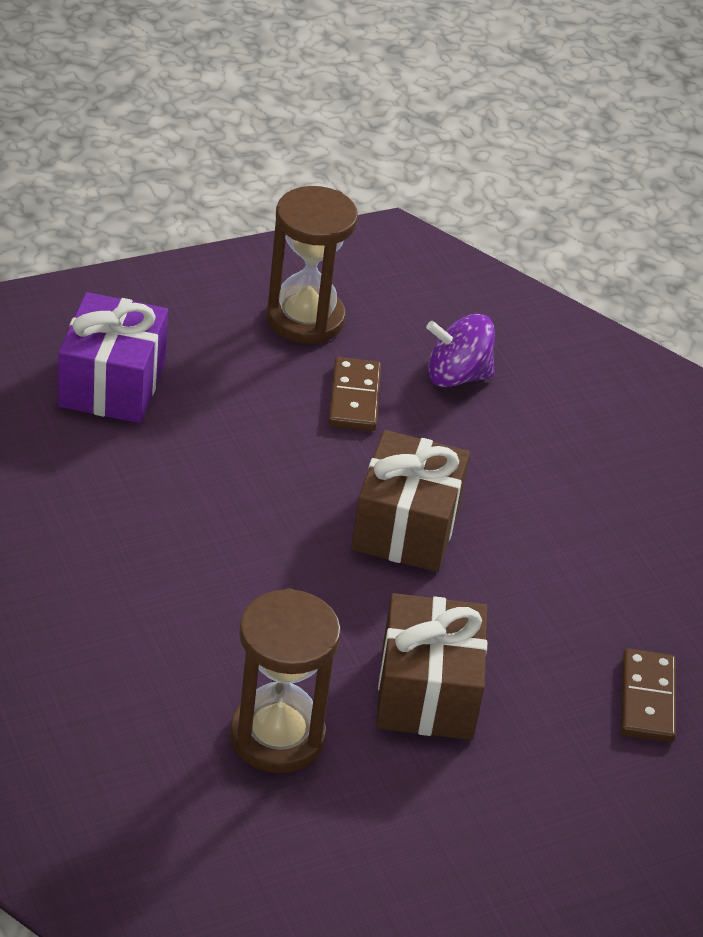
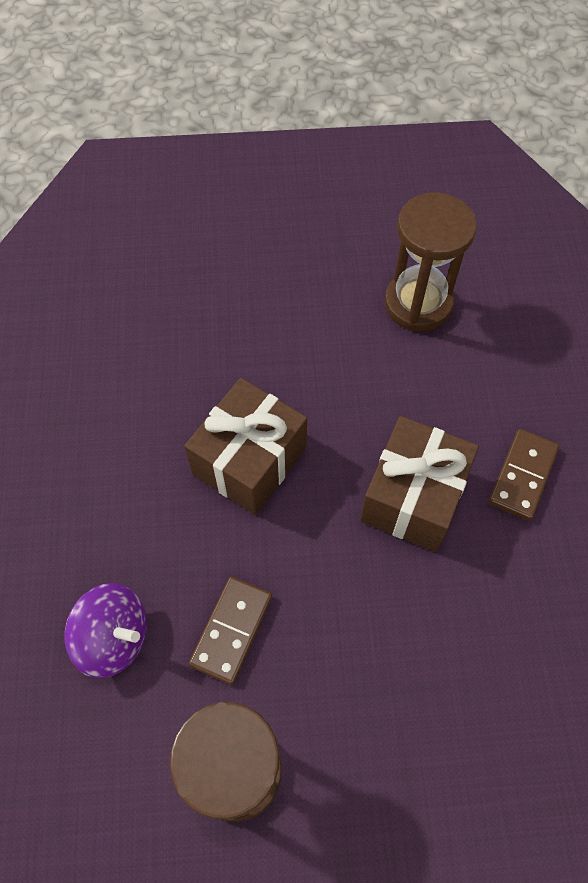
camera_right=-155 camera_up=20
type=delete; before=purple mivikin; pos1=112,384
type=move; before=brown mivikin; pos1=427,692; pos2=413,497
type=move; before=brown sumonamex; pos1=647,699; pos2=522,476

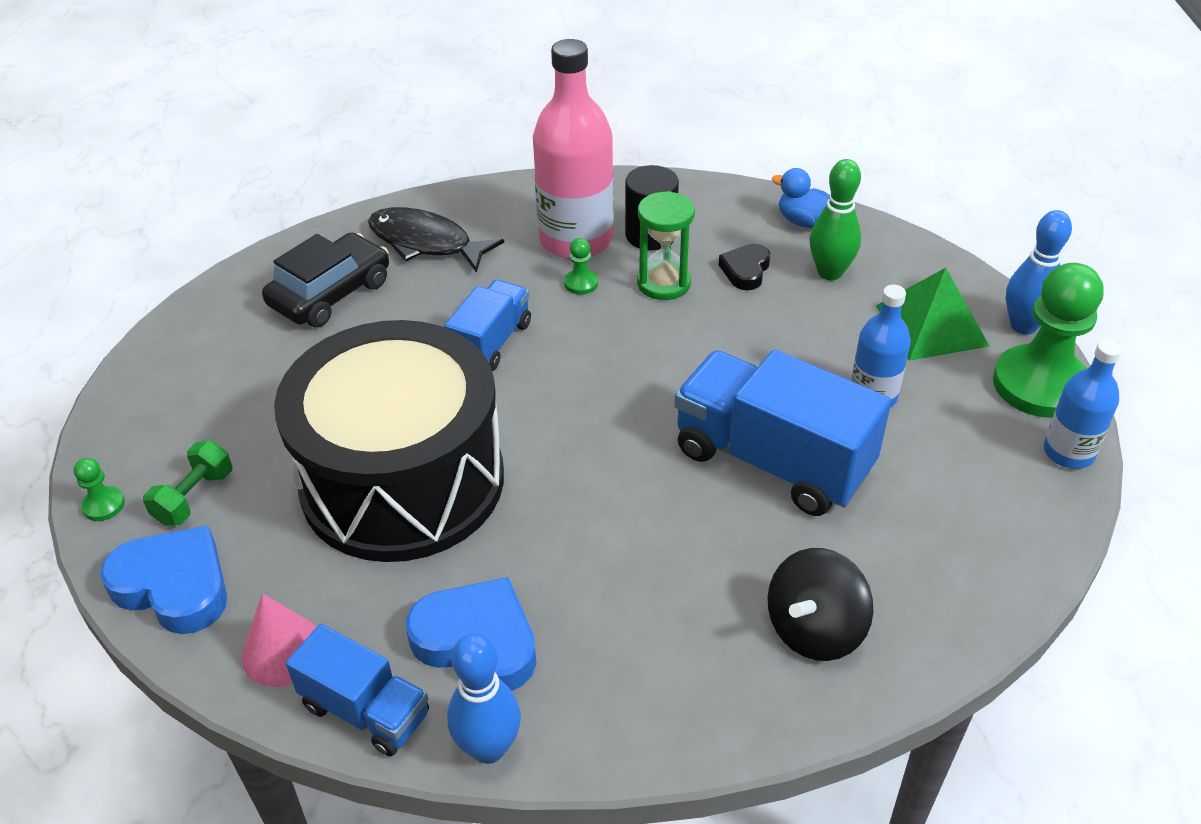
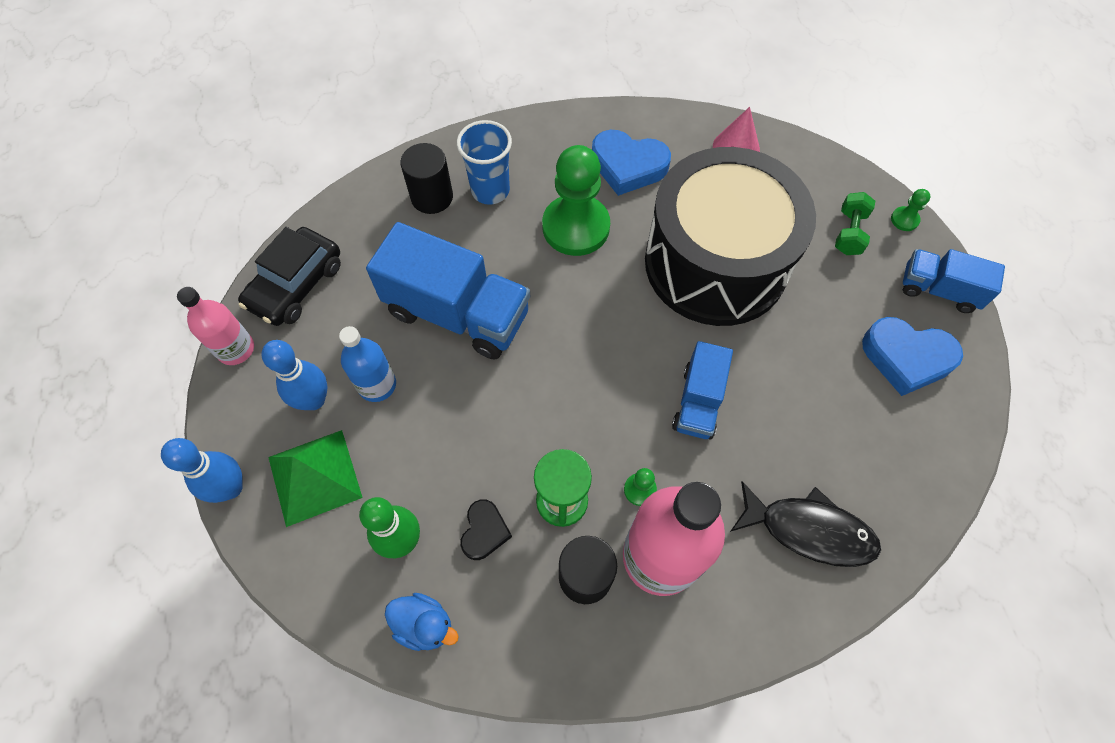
camera_right=170 camera_up=20
type=move; before=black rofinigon; pos1=331,293; pos2=296,285
type=move; before=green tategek; pos1=1040,384; pos2=576,227
type=recolor; before=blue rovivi; after=pink rovivi; pos1=1068,452; pos2=236,349
type=move; before=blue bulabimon; pos1=174,586; pos2=906,358
type=replace; before=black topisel; after=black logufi; pos1=814,629; pos2=432,197
type=move; before=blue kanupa; pos1=366,710; pos2=938,290
type=move; before=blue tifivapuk; pos1=488,748; pos2=314,400
type=insert; after=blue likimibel; pos2=490,190

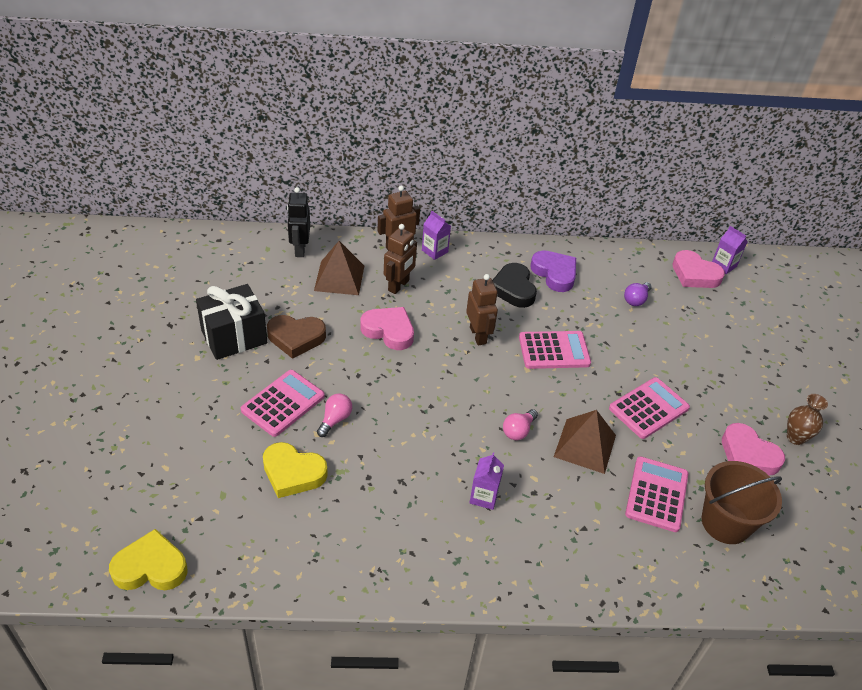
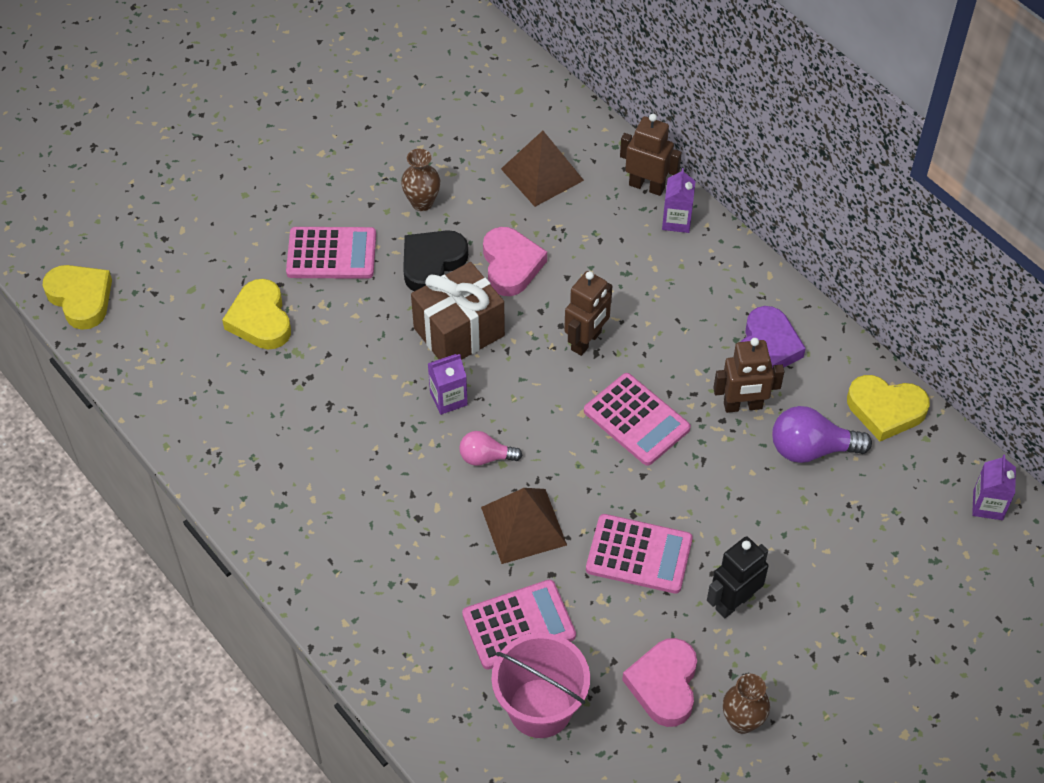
camera_right=55 camera_up=10
type=move; before=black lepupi; pos1=300,249; pos2=733,602
type=move; before=brown lepupi; pos1=399,285; pos2=743,406
type=delete; before=pink bulabimon; pos1=694,274
type=move; before=black bulabimon; pos1=513,289; pos2=432,263
type=resize; before=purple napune; pos1=636,300; pos2=811,449; scale=1.62
type=delete; before=black mivikin; pos1=234,337
type=replace; before=brown bulabimon; after=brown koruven; pos1=296,338; pos2=422,203
type=delete; before=pink napune; pos1=335,420
type=move; before=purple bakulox; pos1=484,496; pos2=448,399
type=recolor; before=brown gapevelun; after=pink gapevelun; pos1=725,523; pos2=540,708
type=insert; after=brown mivikin; pos2=459,332
type=insert; after=yellow bulabimon; pos2=885,410

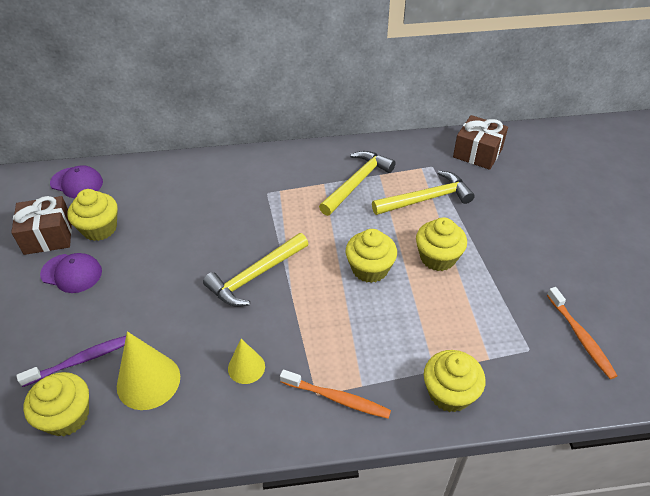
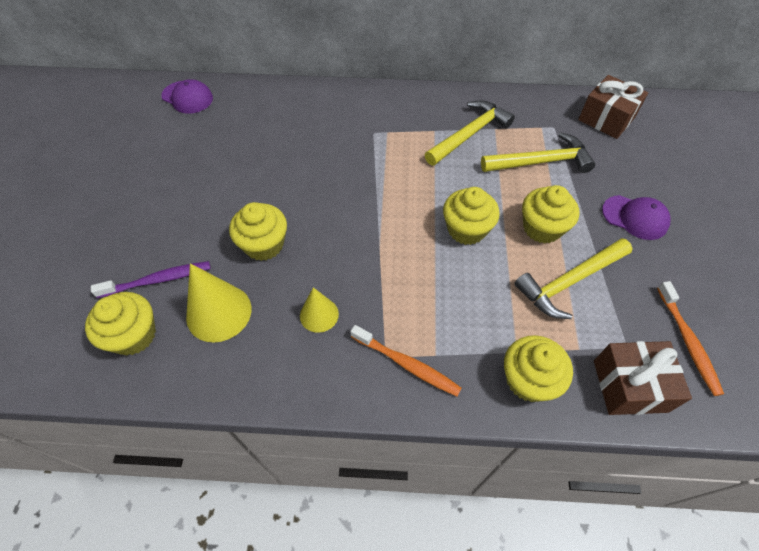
camera_right=10 camera_up=10
type=move; before=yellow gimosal; pos1=99,228; pos2=264,245
type=move; before=brown mivikin; pos1=48,236; pos2=629,385
type=move; before=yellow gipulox; pos1=255,276; pos2=569,282
type=move; before=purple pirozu; pos1=72,273; pos2=635,217

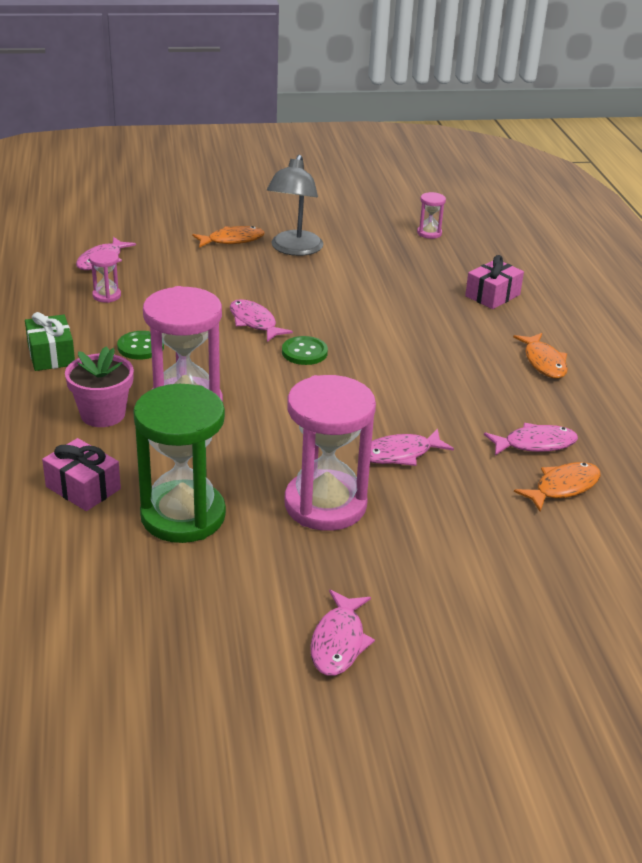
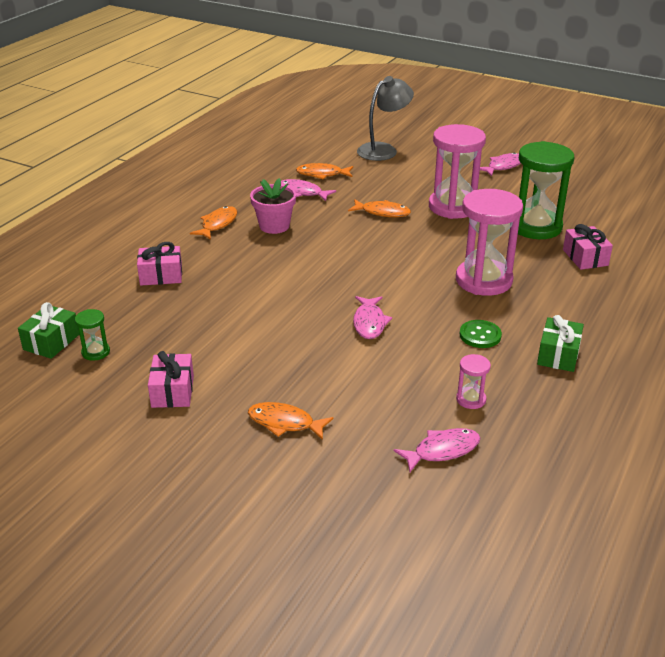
camera_right=-140 camera_up=0
type=move; before=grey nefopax; pos1=294,249; pos2=383,150
type=recolor; before=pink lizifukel; after=green lizifukel; pos1=429,233; pos2=95,352
type=delete; before=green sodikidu; pos1=304,352
type=move; before=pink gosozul; pos1=103,414; pos2=274,226
type=recolor; before=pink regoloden; after=orange regoloden; pos1=400,454; pos2=382,212
type=insert; after=green mivikin; pos2=51,342
type=insert; after=pink mivikin; pos2=172,391

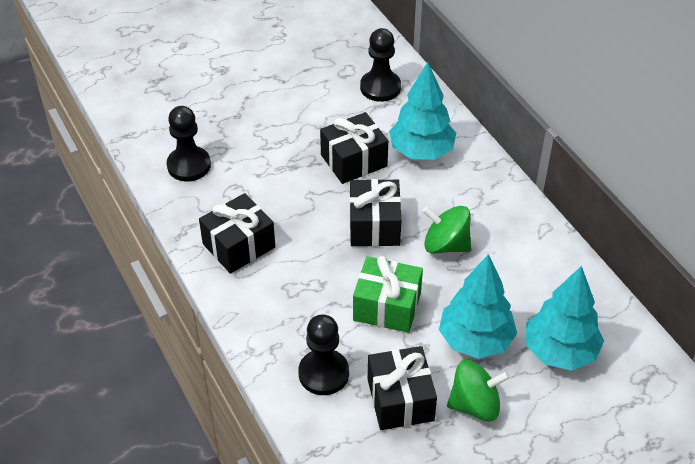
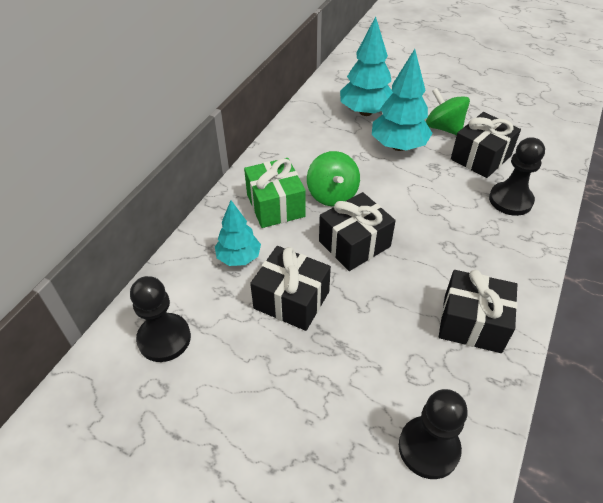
camera_right=-125 camera_up=0
type=resize; before=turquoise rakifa; pos1=421,151; pos2=239,258; scale=0.64
type=move; before=green mivikin; pos1=387,306; pos2=275,205

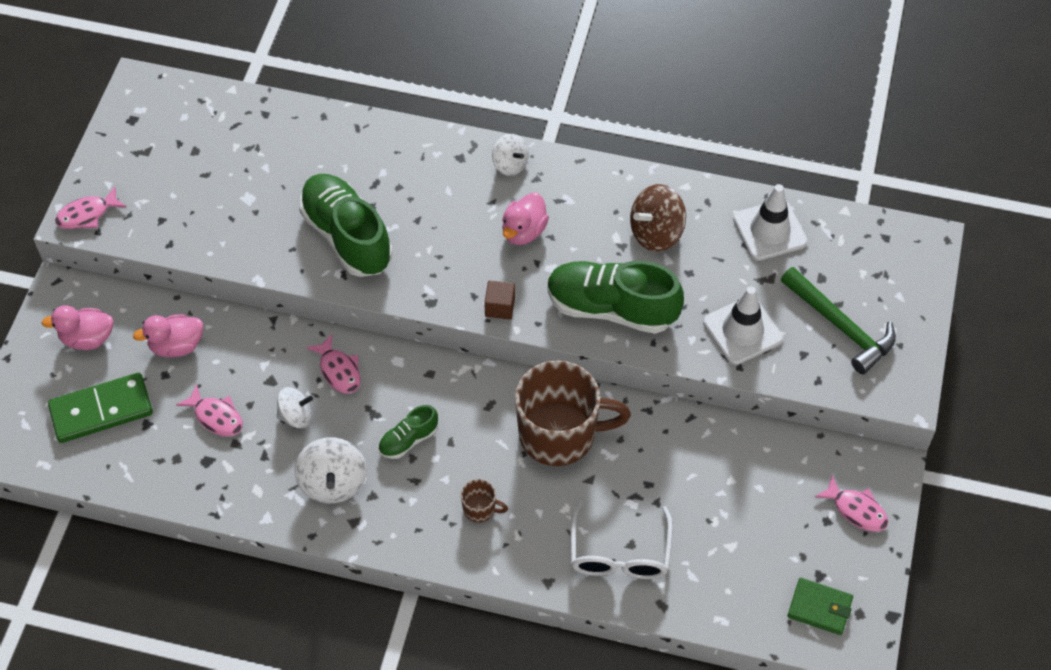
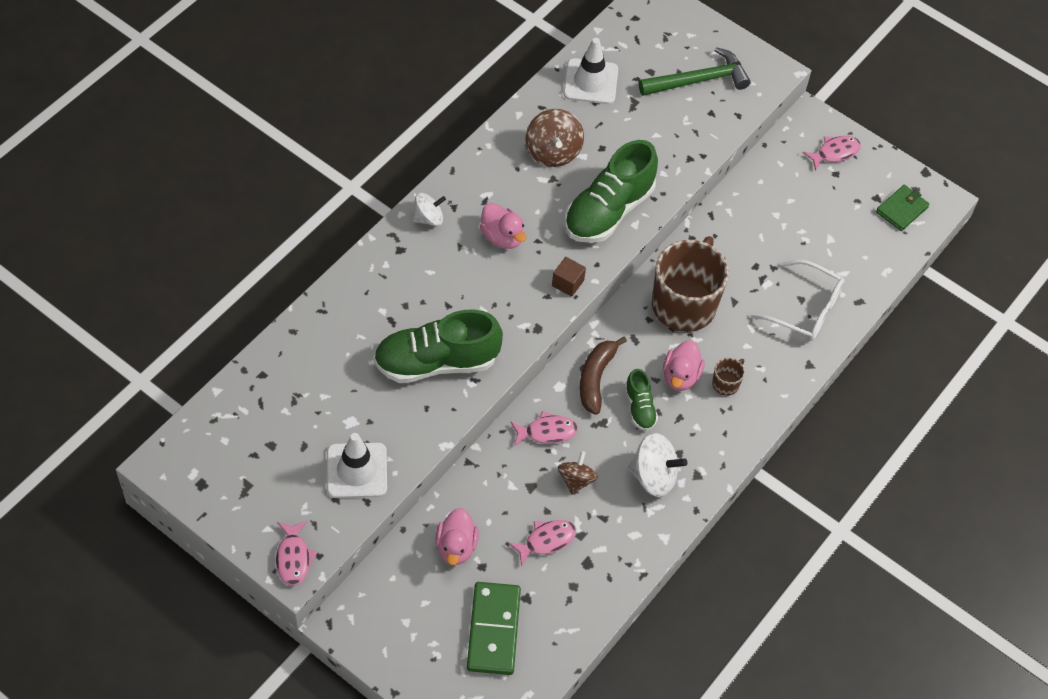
camera_right=-70 camera_up=0
type=move; before=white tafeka; pos1=742,331; pos2=356,470
type=move; before=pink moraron; pos1=87,338; pos2=680,376
type=recolor; before=white topisel; after=brown topisel; pos1=296,416; pos2=576,480
type=insert; after=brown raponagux; pos2=596,379

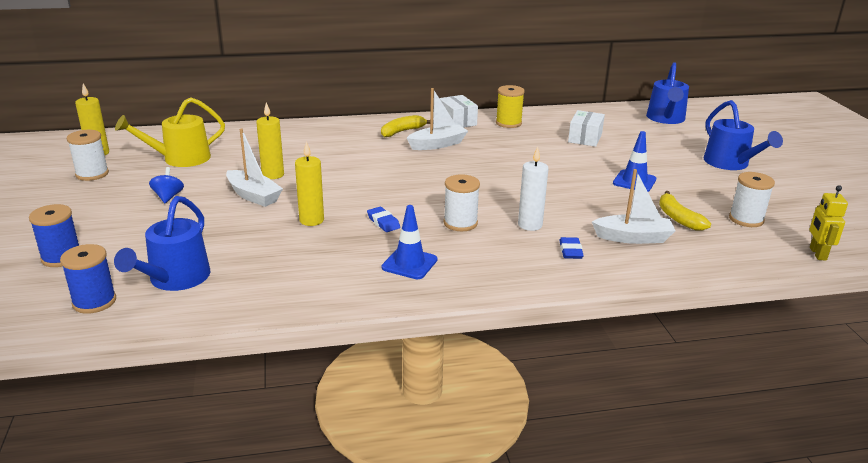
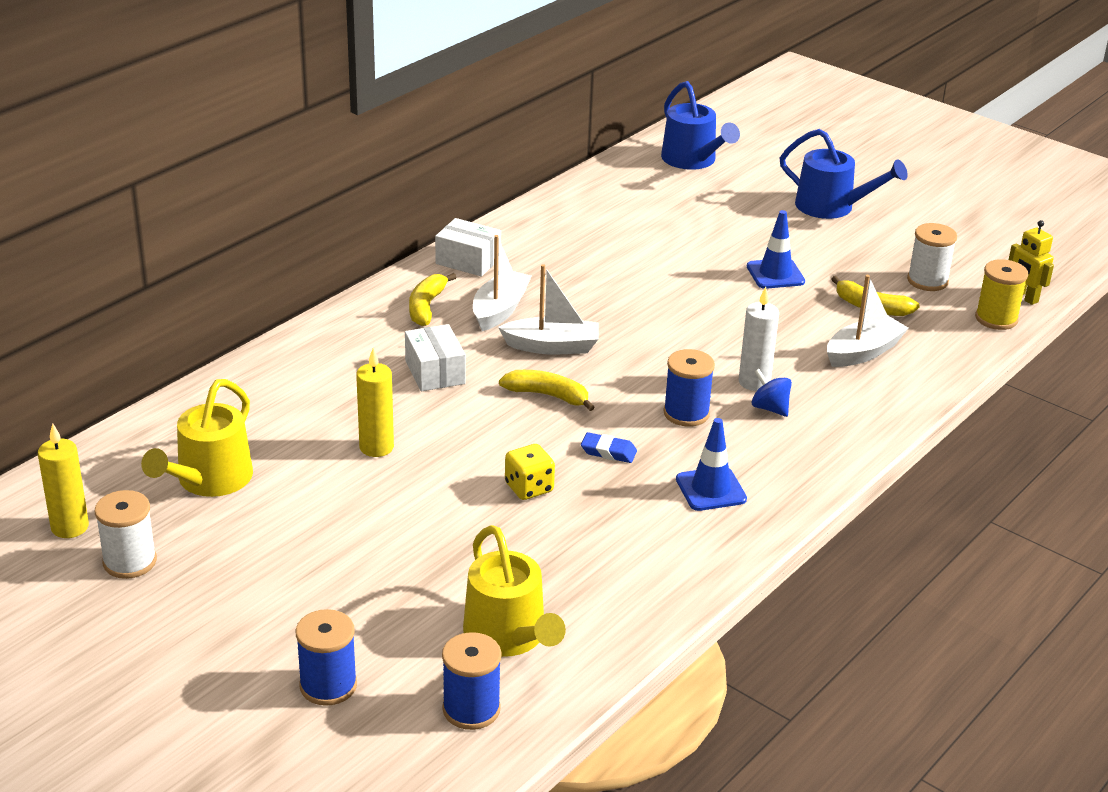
camera_right=-40 camera_up=5
type=move; before=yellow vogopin; pos1=508,123; pos2=996,319
type=move; before=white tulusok; pos1=585,138; pos2=435,372
type=move; before=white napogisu; pos1=253,196; pos2=552,346
type=replace; before=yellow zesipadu; after=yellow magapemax; pos1=311,220; pos2=529,488
type=move; before=blue topisel; pos1=168,197; pos2=770,408
type=recolor; before=white vogopin; after=blue vogopin; pos1=460,223; pos2=686,413
type=recolor; before=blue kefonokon; after=yellow kefonokon; pos1=175,279; pos2=509,636
type=delete; before=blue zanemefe; pos1=570,251
type=insert; after=yellow raponagux; pos2=547,395

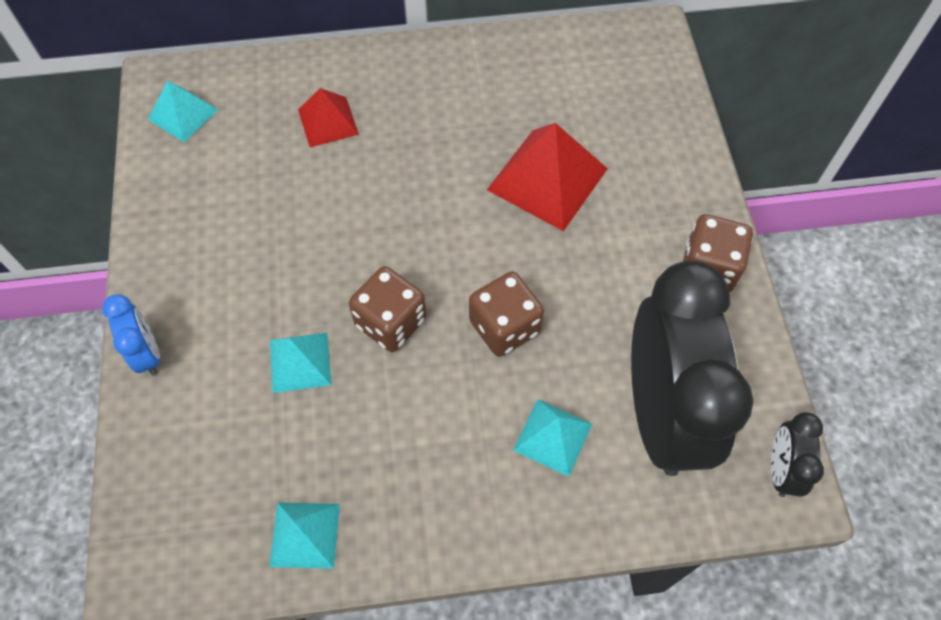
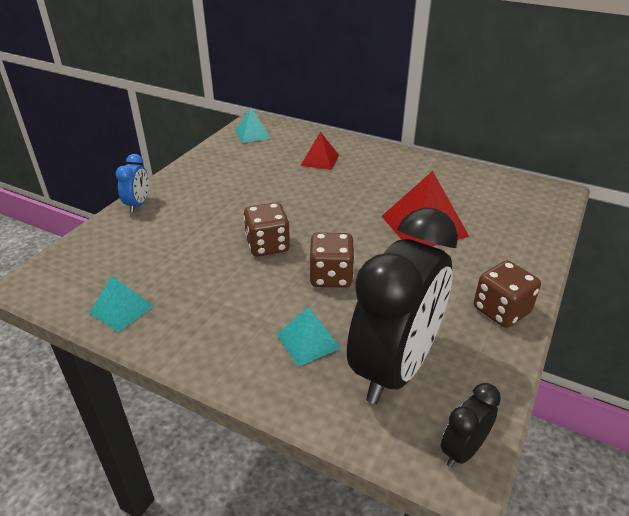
camera_right=35 camera_up=-25
type=delete; before=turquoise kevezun; pos1=300,362

